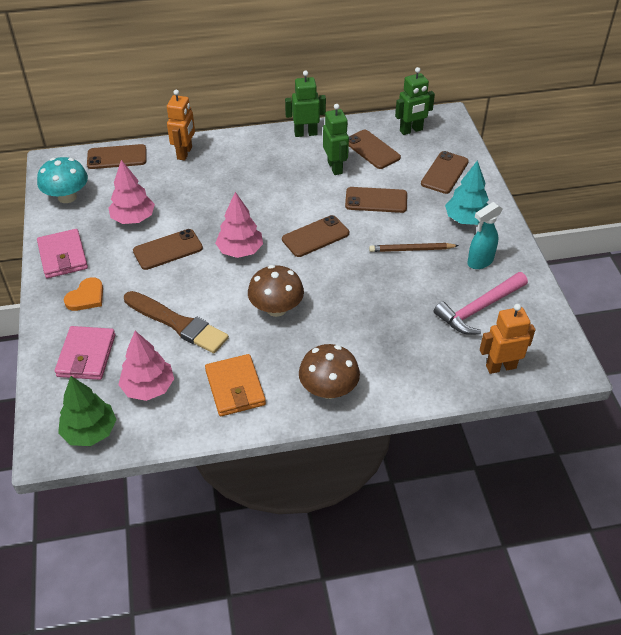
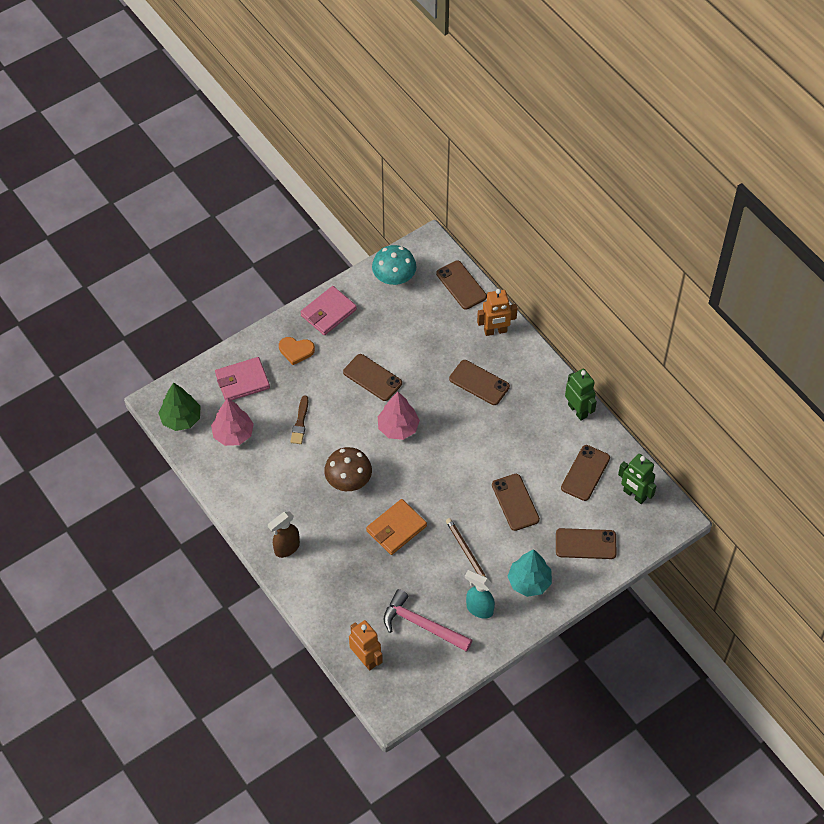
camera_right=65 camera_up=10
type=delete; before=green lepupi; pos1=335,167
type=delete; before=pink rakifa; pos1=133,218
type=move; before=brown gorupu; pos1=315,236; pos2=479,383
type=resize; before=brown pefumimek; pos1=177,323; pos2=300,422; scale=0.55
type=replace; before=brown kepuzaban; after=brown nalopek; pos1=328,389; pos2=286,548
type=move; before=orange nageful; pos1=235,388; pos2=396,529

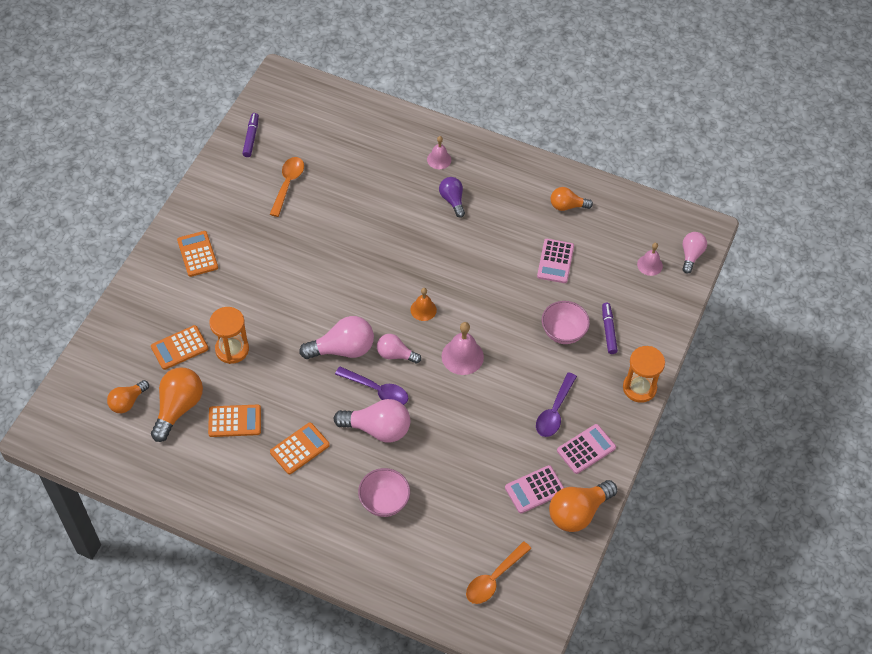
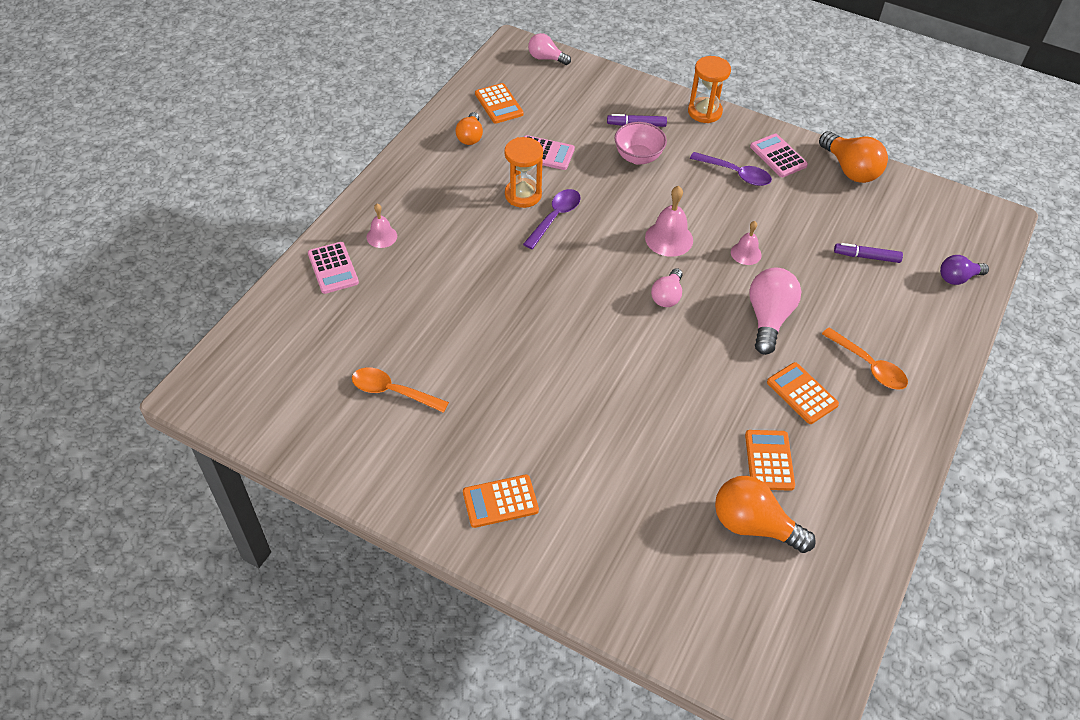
camera_right=-85 camera_up=-5
type=move; before=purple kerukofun; pos1=251,138; pos2=866,257
type=move; before=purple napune; pos1=452,200; pos2=958,278
type=move; before=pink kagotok; pos1=650,265; pos2=746,253
type=delete; before=orange kagotok; pos1=423,309
type=move; before=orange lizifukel; pos1=232,349; pos2=523,195
type=delete; before=pink napune; pos1=343,349
type=move; before=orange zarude; pos1=179,348; pos2=499,104
type=move; before=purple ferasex; pos1=377,390; pos2=555,217
type=delete; before=orange napune; pos1=127,402
type=move; before=pink zarude; pos1=534,489; pos2=333,268
type=delete; before=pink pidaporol; pos1=384,501
type=move; before=orange ferasex; pos1=494,579; pos2=869,366

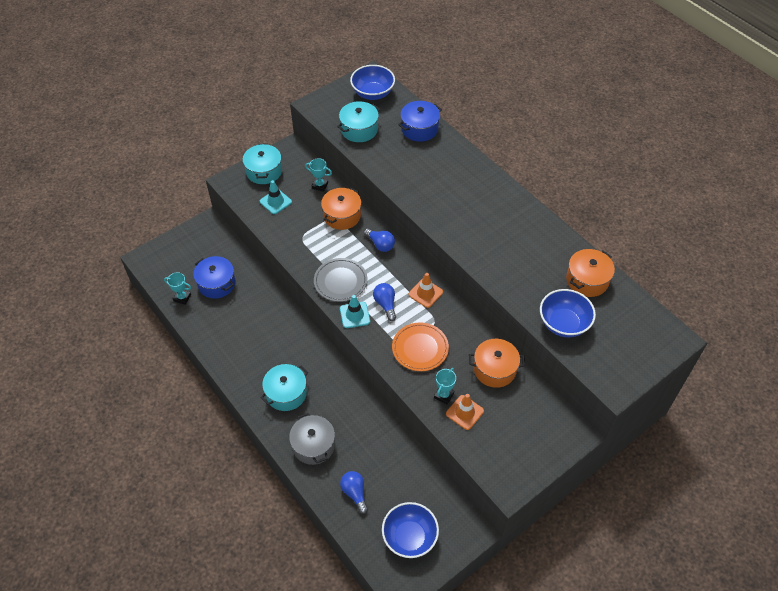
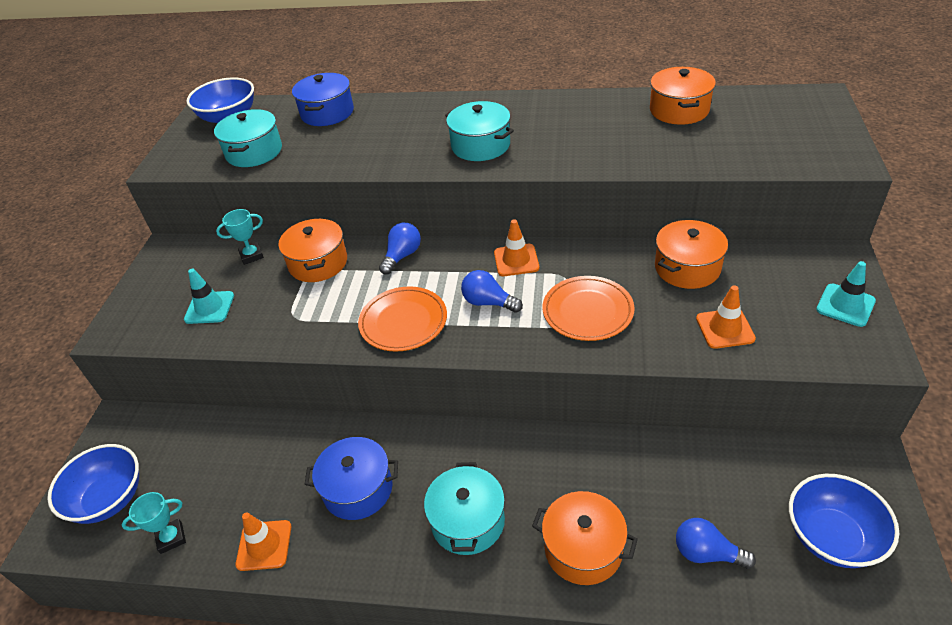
camera_right=-40 camera_up=-10
type=move; before=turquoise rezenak; pos1=264,171; pos2=480,145
type=rotate; before=blue napune; pos1=380,244; pos2=402,256; turn=-60
type=move; before=blue rezenak; pos1=216,284; pos2=358,489
type=recolor; before=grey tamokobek; after=orange tamokobek; pos1=340,281; pos2=403,322
type=move; before=blue pidaporol; pos1=563,323; pos2=109,499
type=move; before=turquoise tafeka; pos1=354,315; pos2=845,305
type=delete; before=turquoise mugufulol; pos1=444,395
type=recolor; before=grey rezenak; after=orange rezenak; pos1=313,445; pos2=583,548
type=insert; after=orange tafeka; pos2=264,545

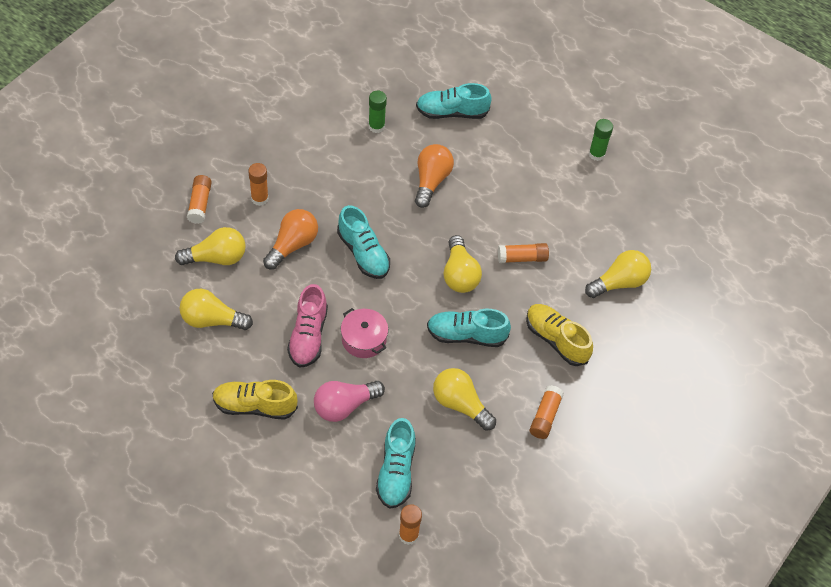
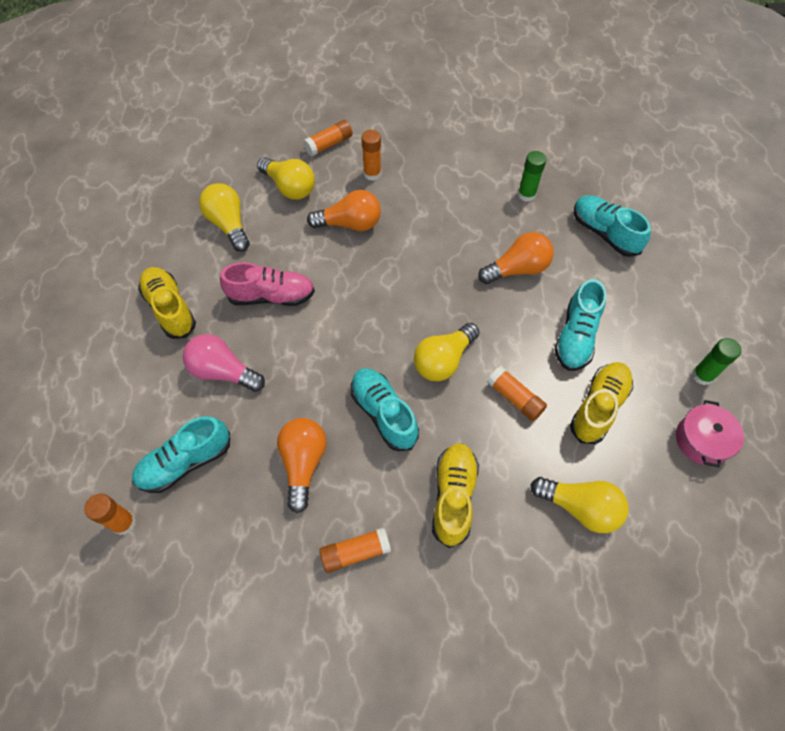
camera_right=55 camera_up=5
type=move; before=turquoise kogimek; pos1=363,253; pos2=576,336
type=rotate; before=pink kogimek; pos1=308,336; pos2=271,296; turn=-150
type=move; before=pink rezenak; pos1=364,339; pos2=702,440
type=recolor; before=yellow napune; after=orange napune; pos1=460,404; pos2=303,463
type=insert; after=yellow kogimek; pos2=598,407

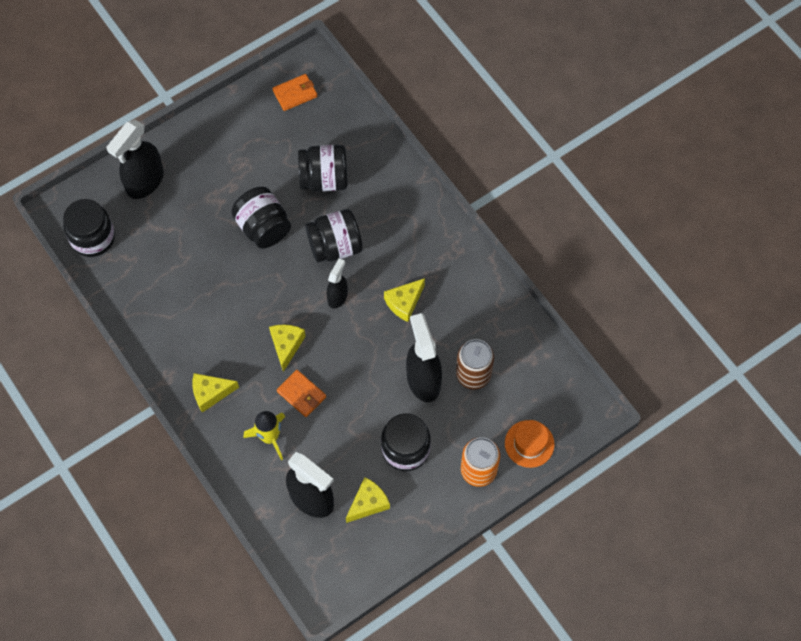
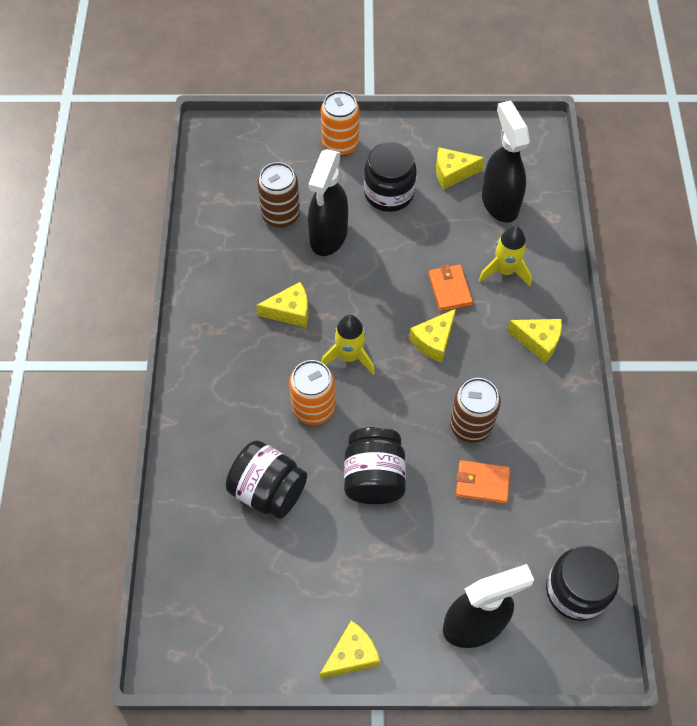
camera_right=-145 camera_up=-5
type=move; before=orange nageful; pos1=295,93; pos2=482,483
type=replace; before=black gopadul; after=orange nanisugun; pos1=335,246; pos2=313,408
type=replace; before=black nalopek; after=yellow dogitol; pos1=337,297; pos2=349,356
type=delete; before=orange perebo; pos1=529,443
type=insert; after=brown nanisugun; pos2=470,425
type=insert; after=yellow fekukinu; pos2=352,655

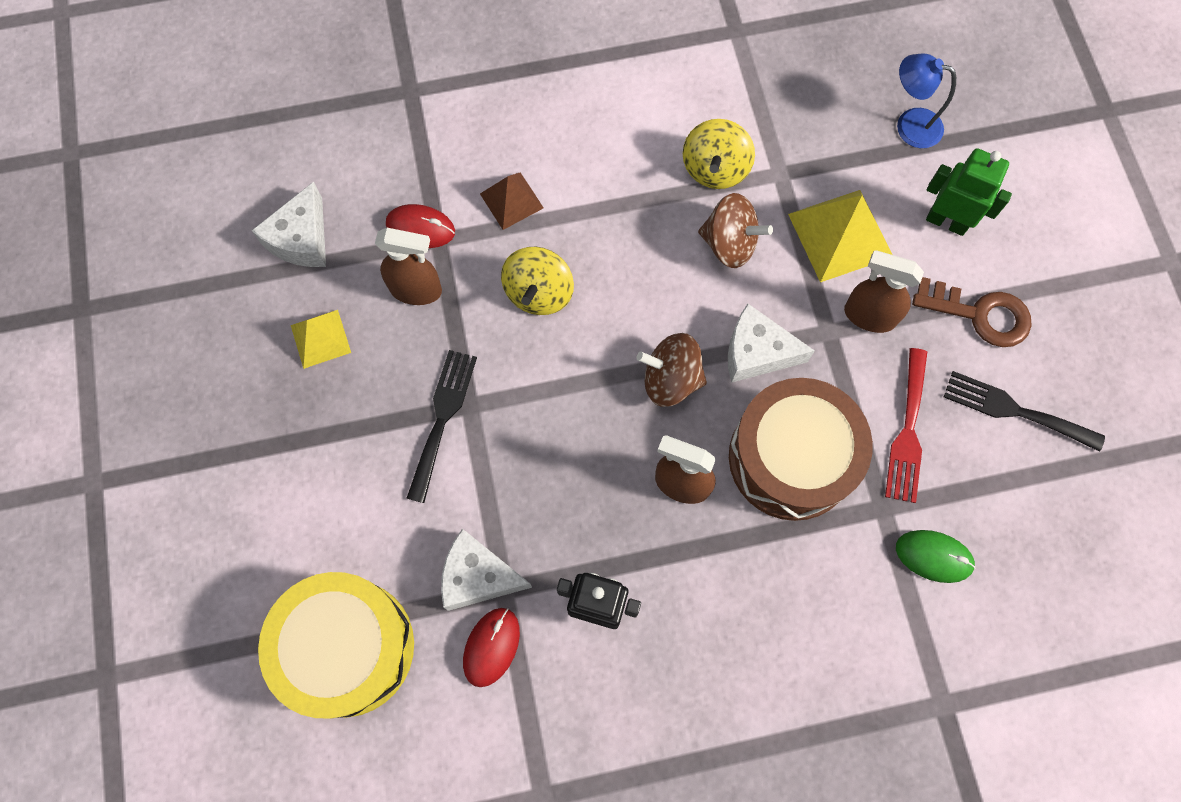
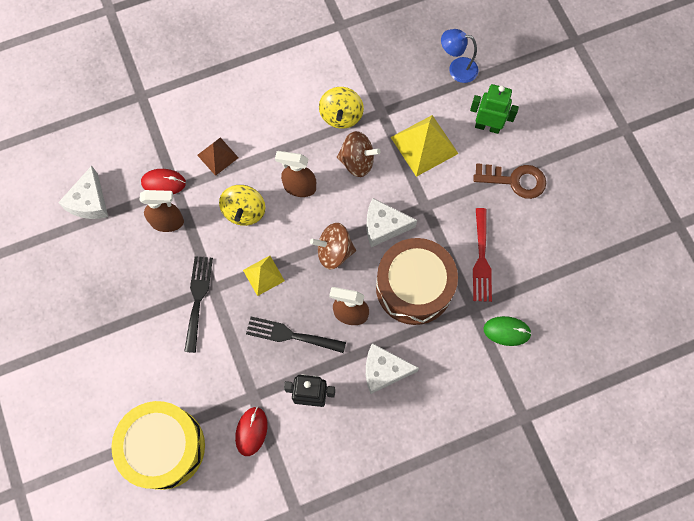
camera_right=-10 camera_up=0
type=move; before=brown nalopek; pos1=869,315; pos2=299,187
type=move; before=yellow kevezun; pos1=320,338; pos2=263,275
type=move; before=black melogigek; pos1=1014,410; pos2=291,335
type=move; before=white fekukinu; pos1=478,576; pos2=384,370

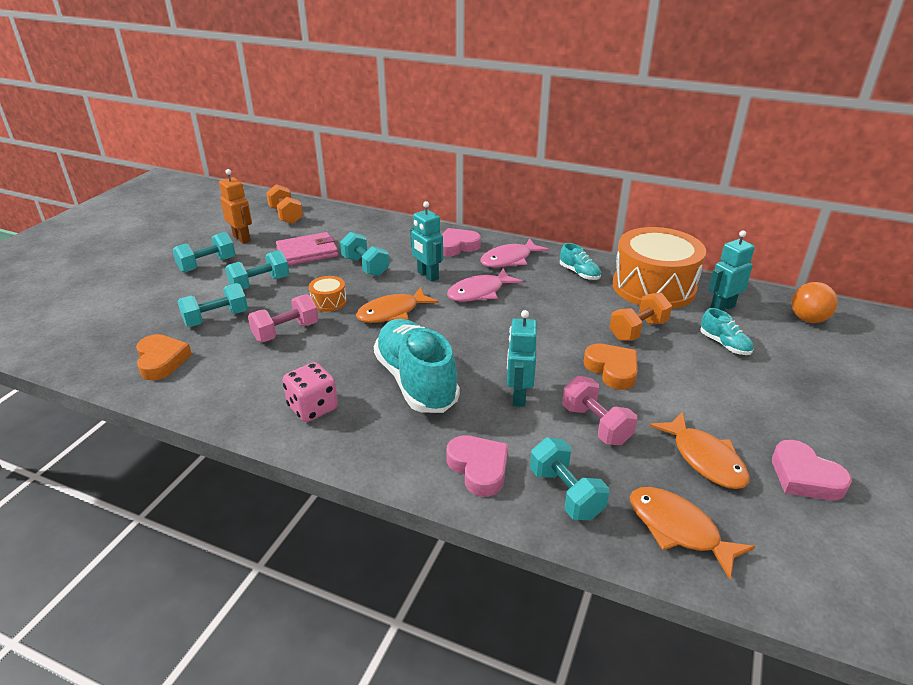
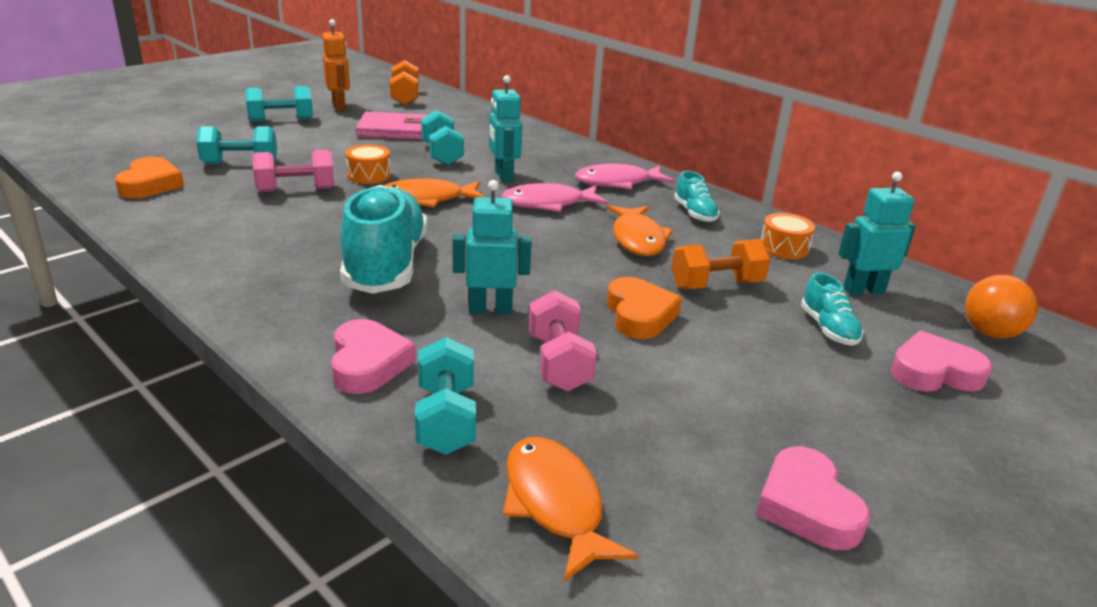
camera_right=20 camera_up=-5
type=resize; before=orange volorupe; pos1=653,287; pos2=784,248; scale=0.42
type=move; before=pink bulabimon; pos1=457,246; pos2=934,372
type=delete; before=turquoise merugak; pos1=260,284
type=rotate; before=turquoise lepupi; pos1=518,396; pos2=490,309; turn=60
type=delete; before=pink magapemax; pos1=313,408
type=move; before=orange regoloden; pos1=704,459; pos2=638,239

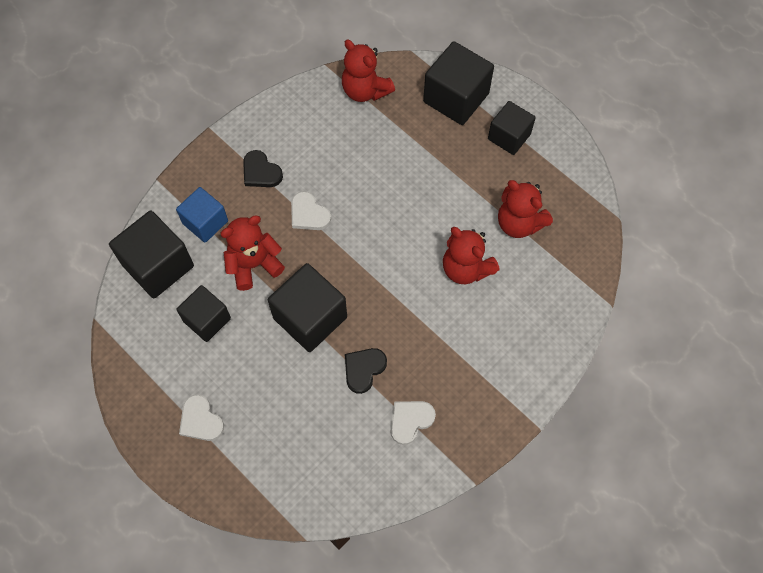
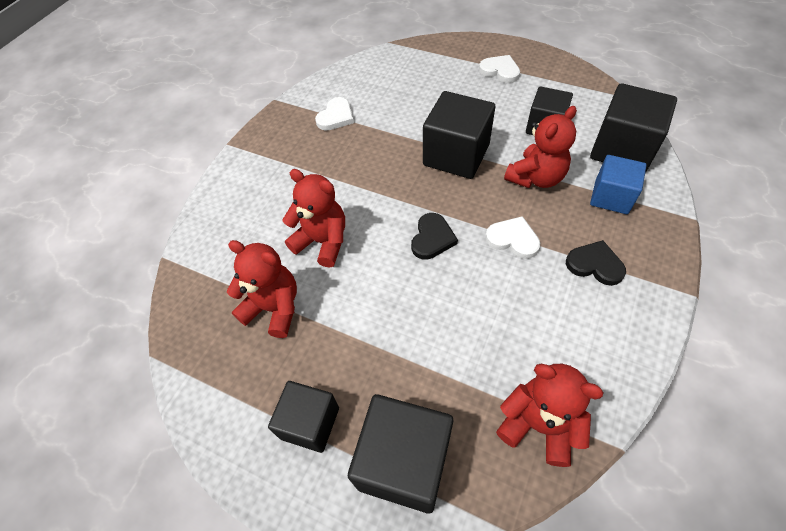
camera_right=165 camera_up=-10
type=move; before=black bulabimon; pos1=363,369; pos2=432,238

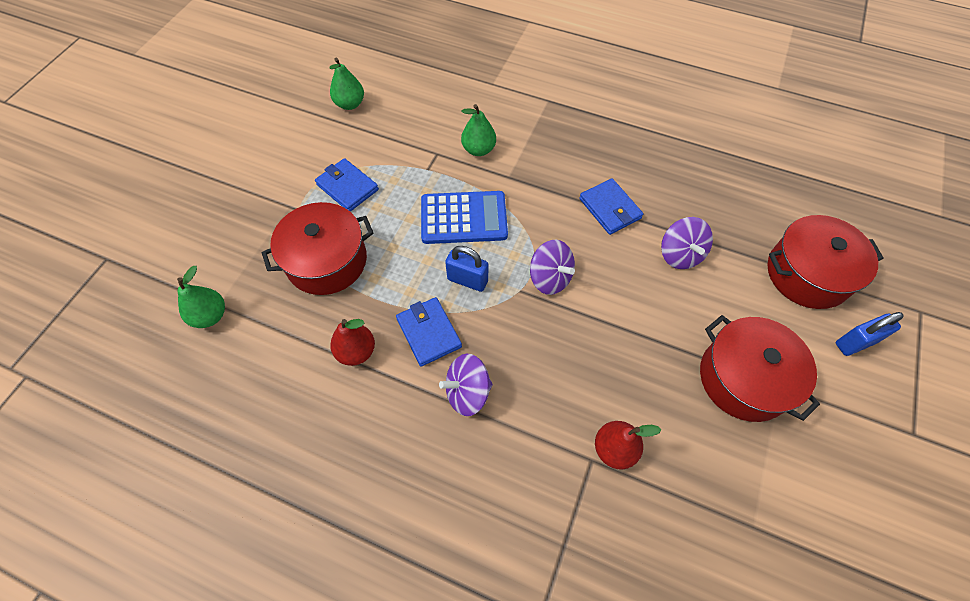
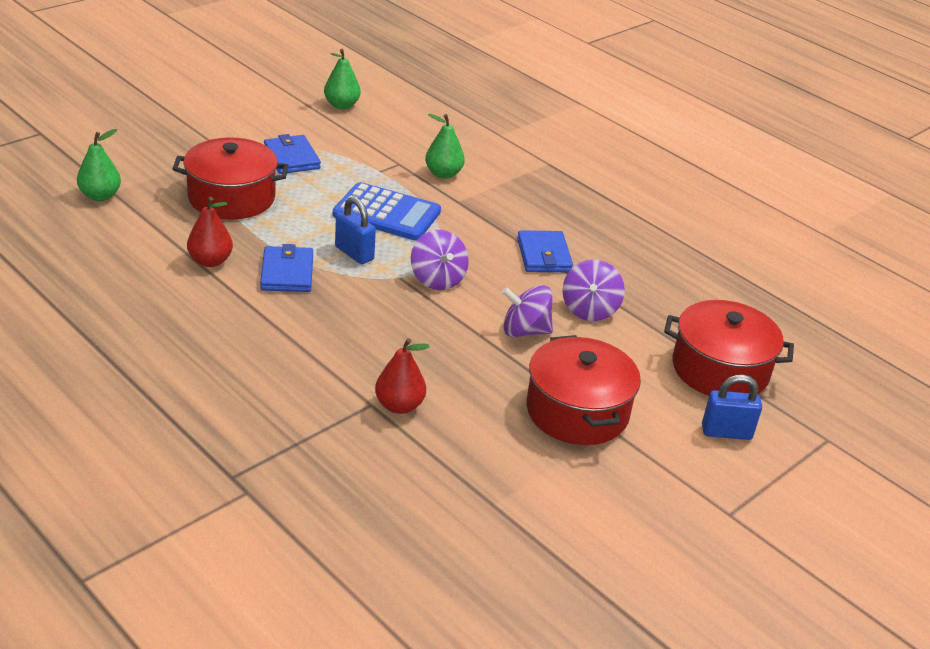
camera_right=20 camera_up=-25
type=move; before=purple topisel; pos1=467,392; pos2=525,331

